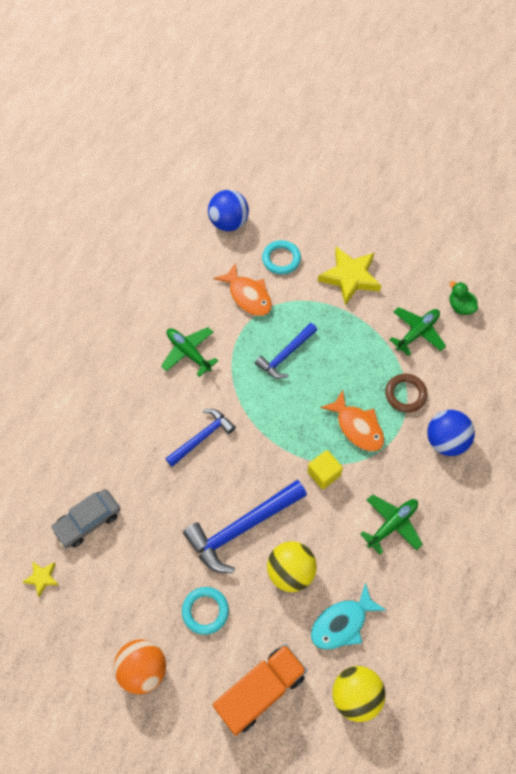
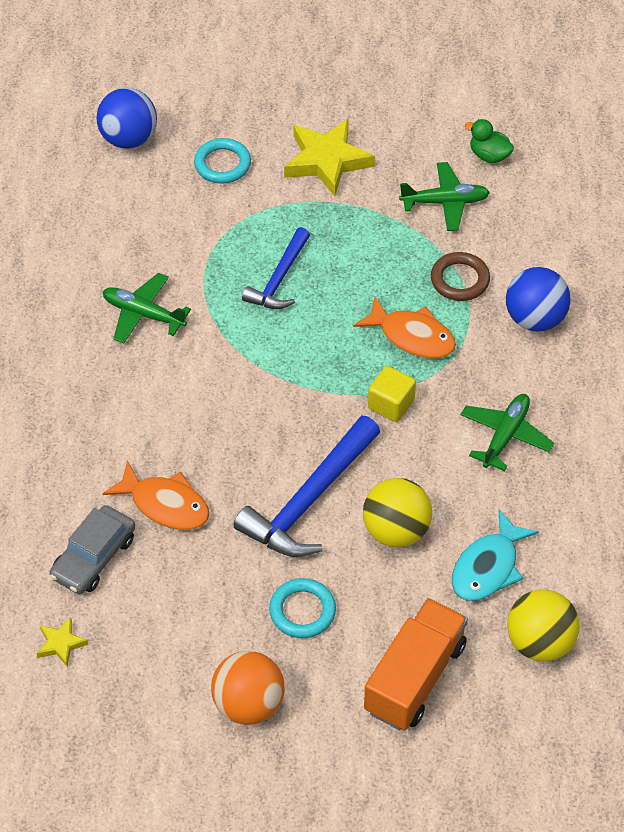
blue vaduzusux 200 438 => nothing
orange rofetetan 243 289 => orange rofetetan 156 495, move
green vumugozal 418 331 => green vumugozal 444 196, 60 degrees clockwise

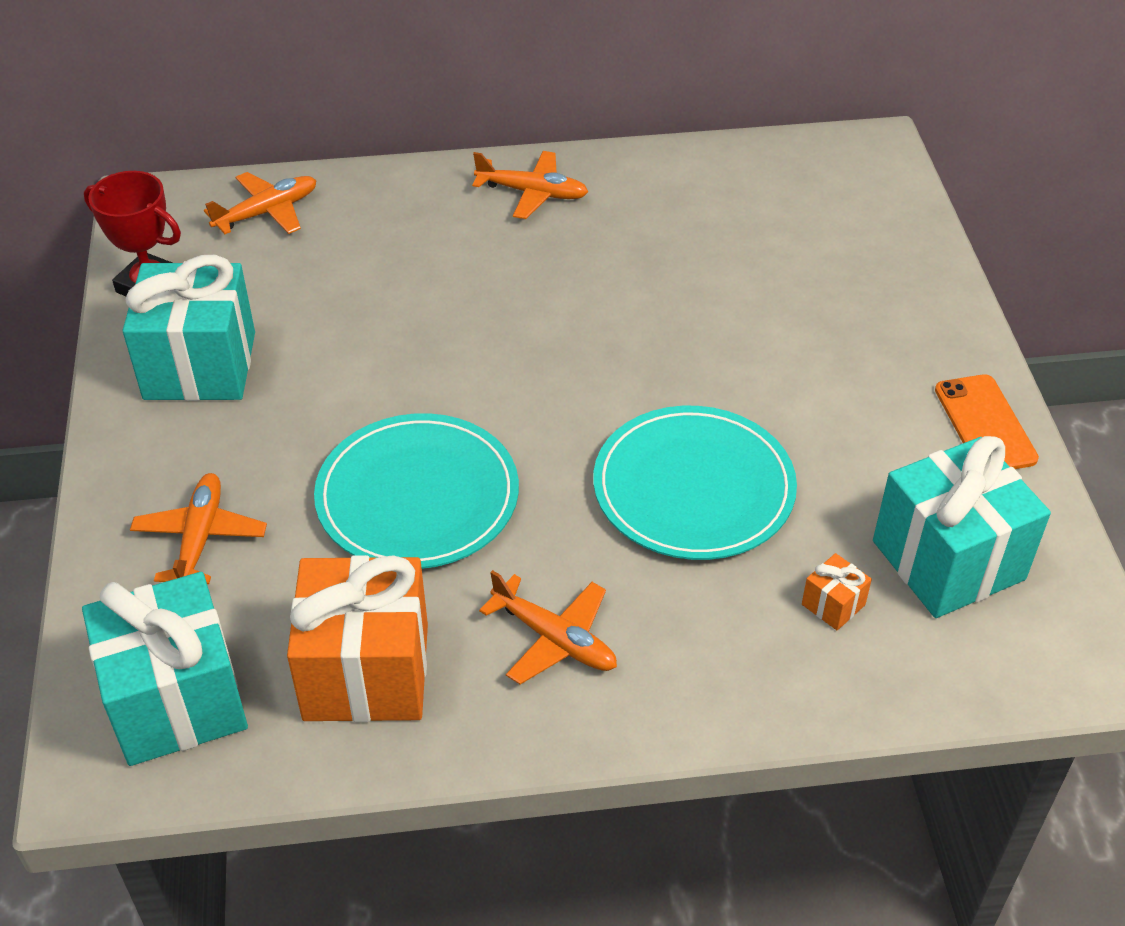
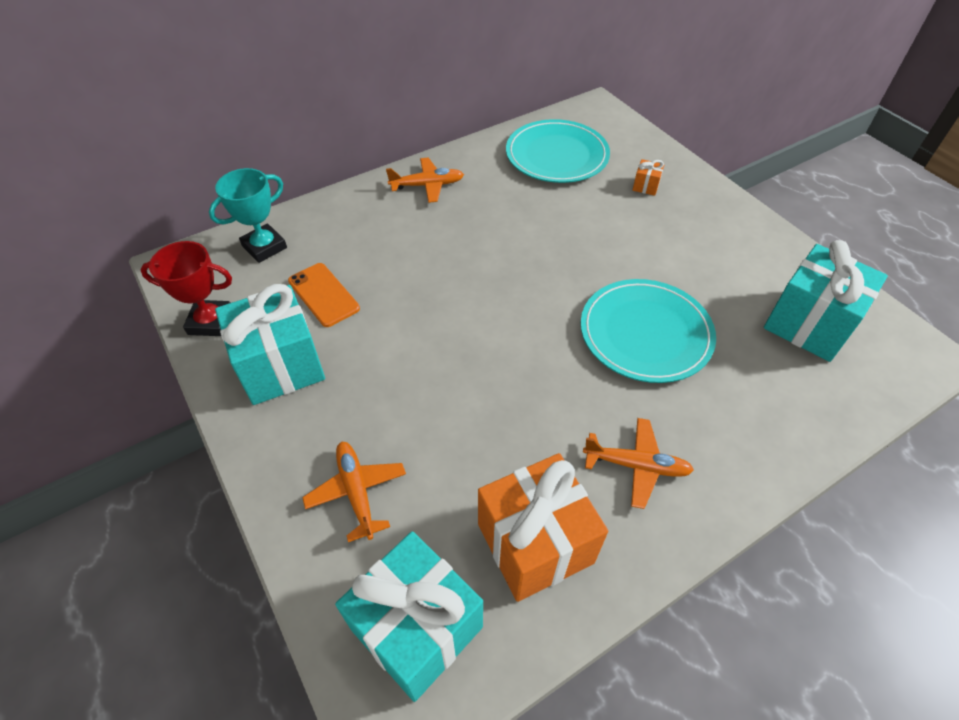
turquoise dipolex 416 491 => turquoise dipolex 558 151, move
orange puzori 837 591 => orange puzori 648 177, move
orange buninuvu 987 421 => orange buninuvu 324 295, move
orange vumugozal 260 203 => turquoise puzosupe 248 215

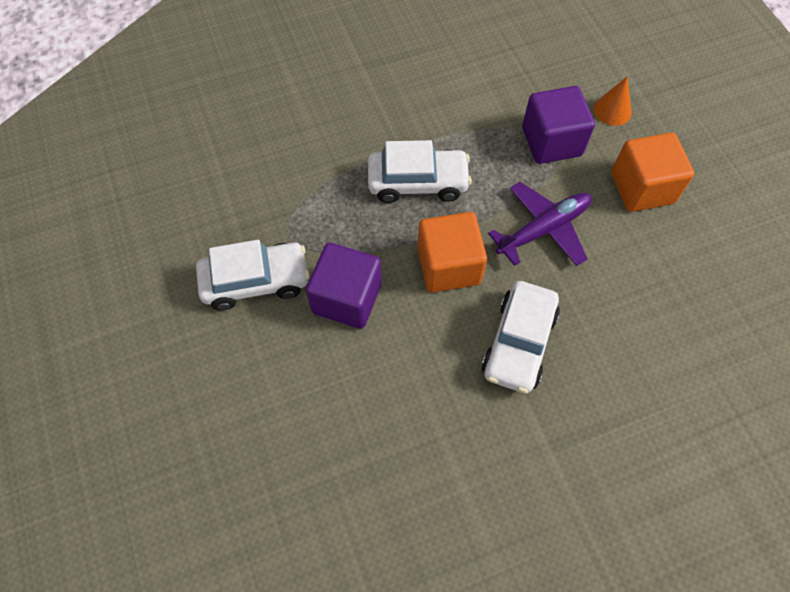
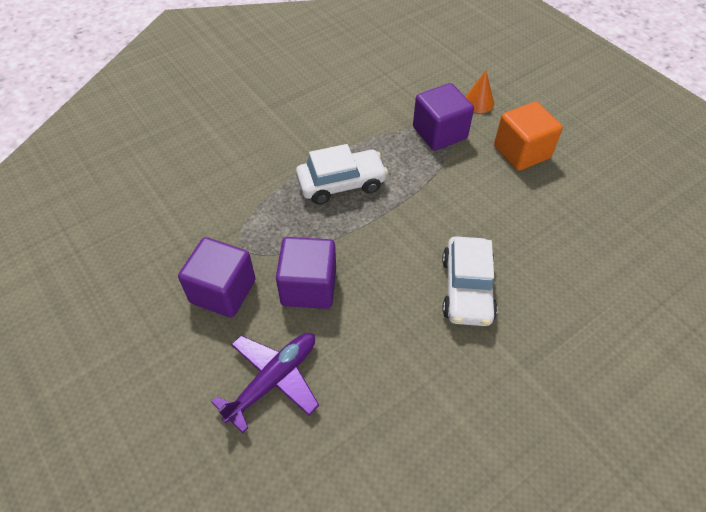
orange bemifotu 452 252 => nothing
purple vumugozal 540 224 => purple vumugozal 265 383, move
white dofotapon 252 275 => purple bemifotu 217 277

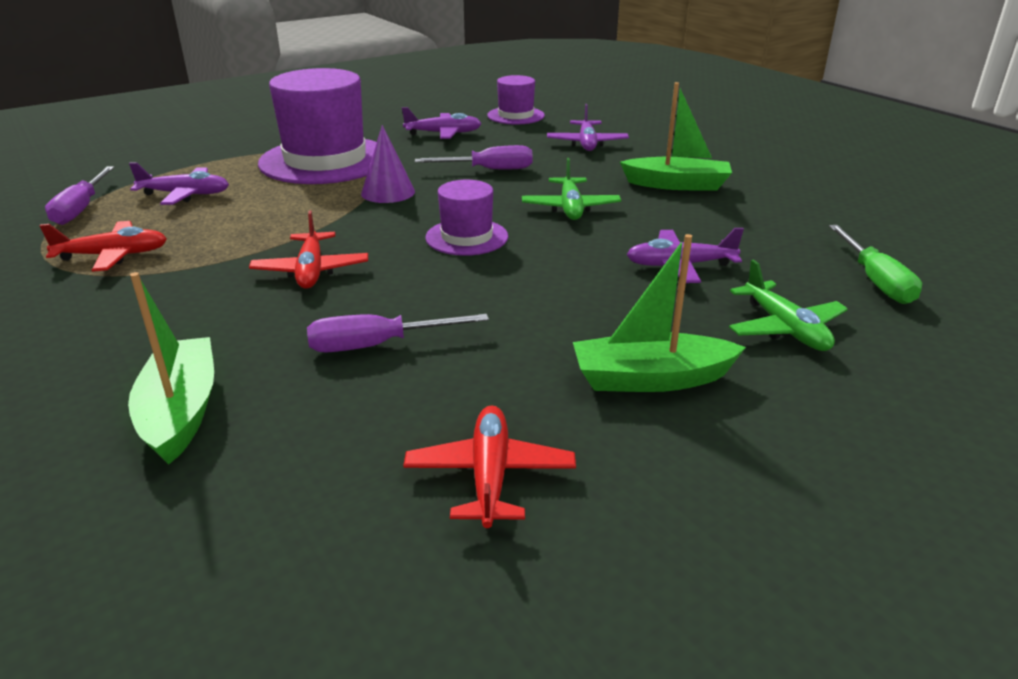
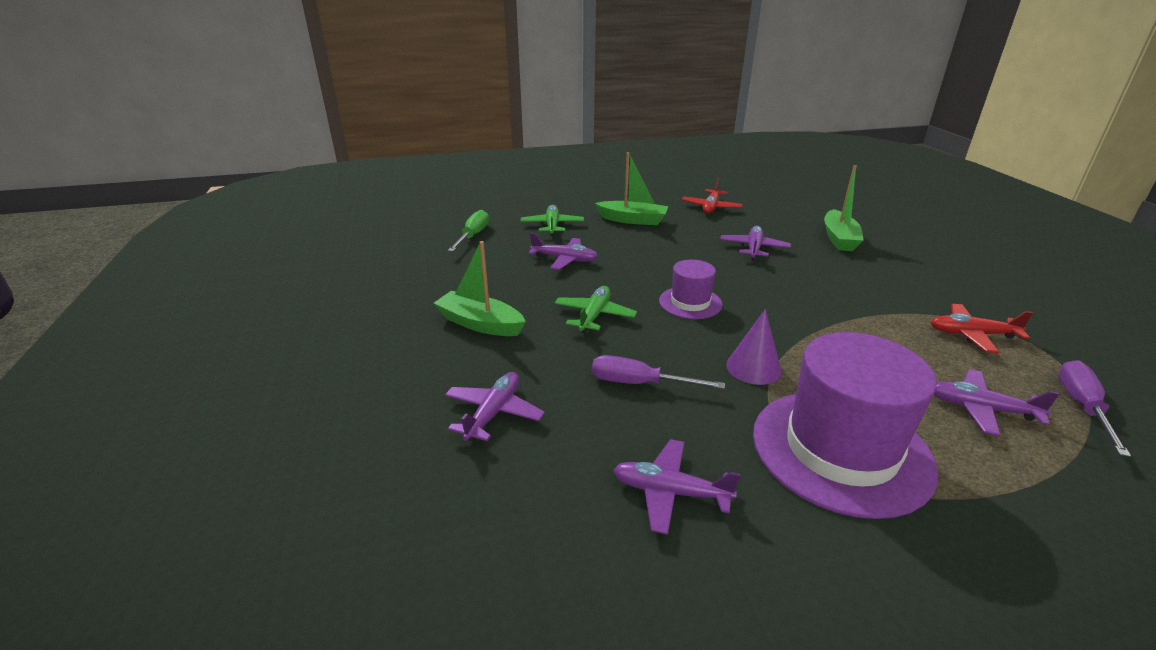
red vumugozal 308 249 => nothing
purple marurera 516 100 => nothing
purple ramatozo 398 333 => purple vumugozal 755 243

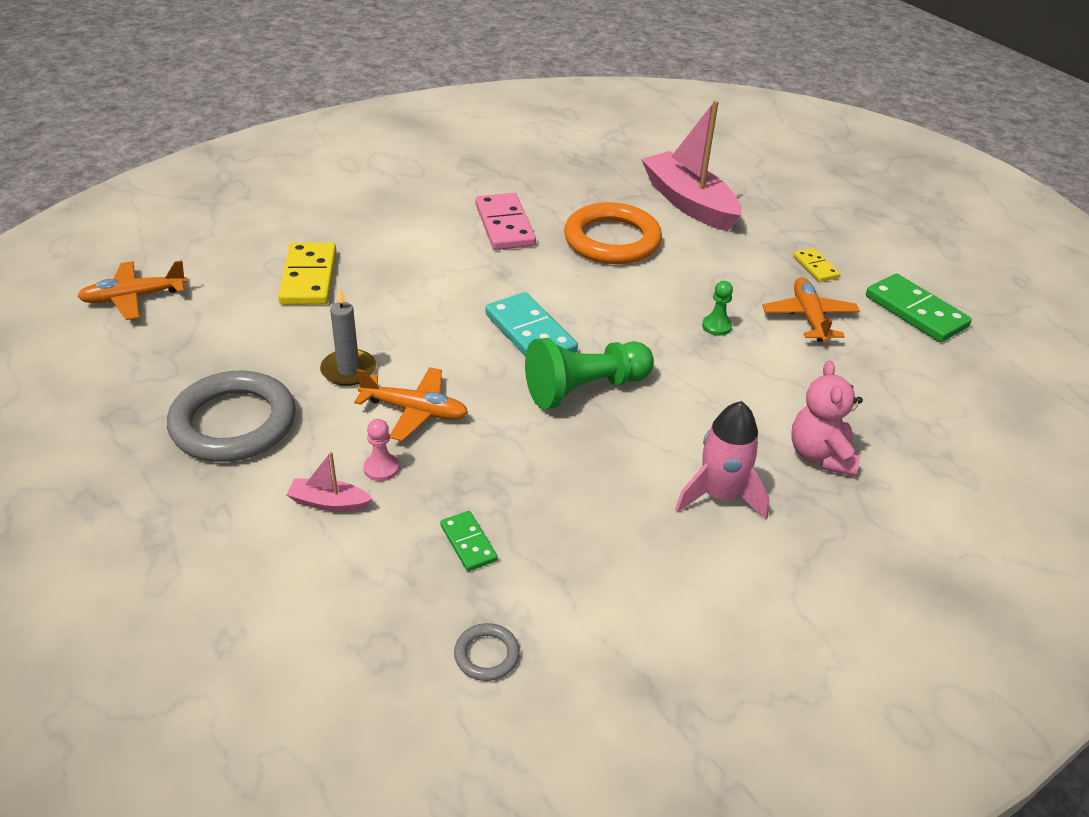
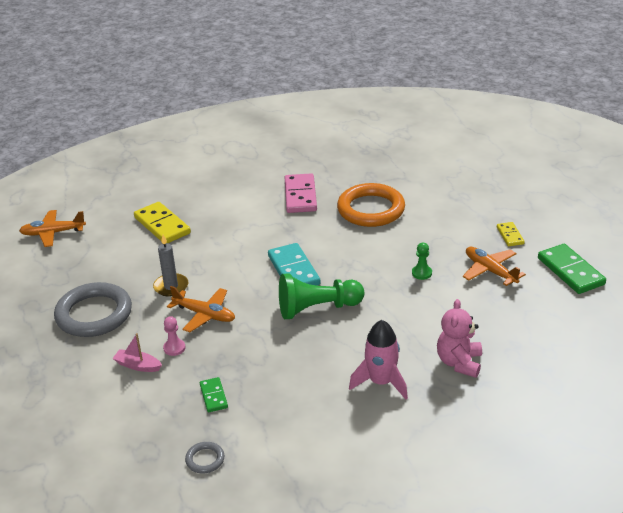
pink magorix 691 165 => nothing
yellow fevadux 307 273 => yellow fevadux 162 222, 45 degrees counterclockwise
orange vumugozal 811 309 => orange vumugozal 494 266, 45 degrees counterclockwise

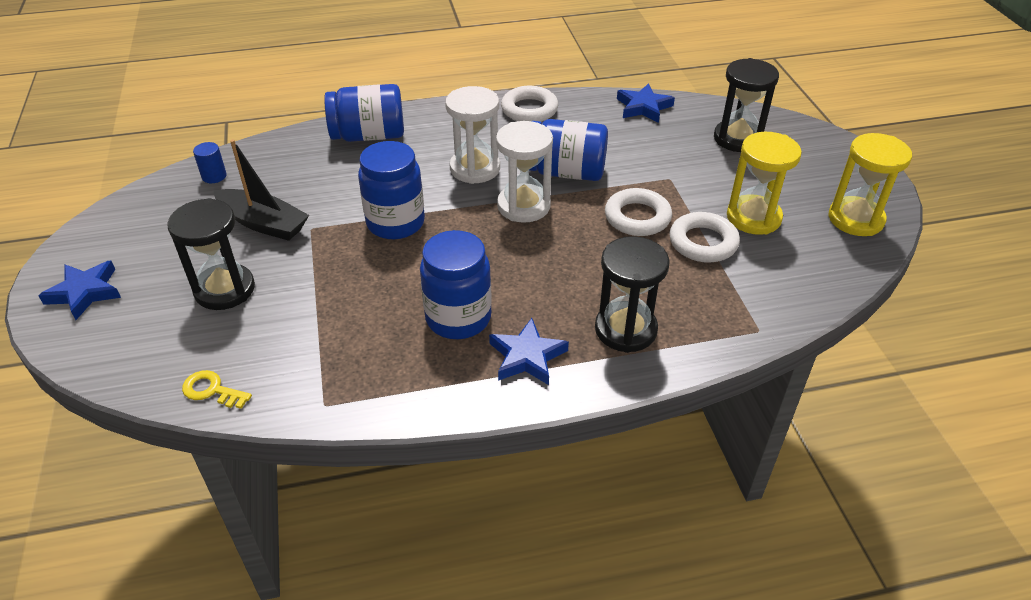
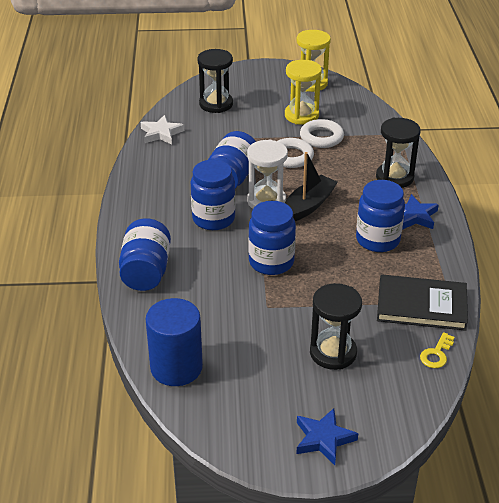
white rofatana 529 104 => nothing
nothing => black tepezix 422 302
black magorix 261 190 => black magorix 311 186, move
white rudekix 472 135 => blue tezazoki 213 195
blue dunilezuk 646 103 => white dunilezuk 162 130
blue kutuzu 210 162 => blue kutuzu 174 342, x2.31

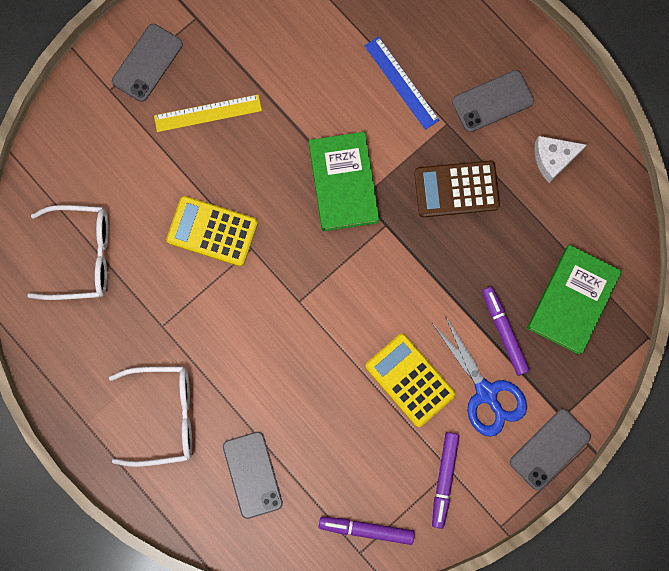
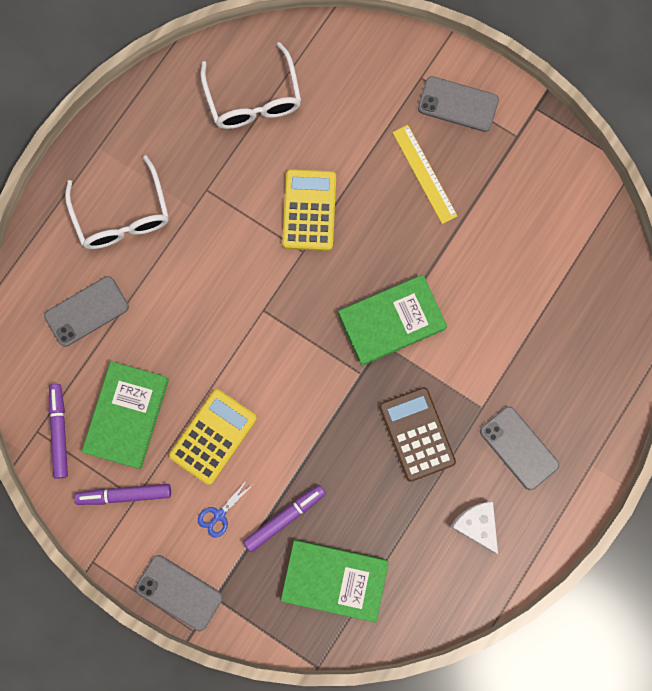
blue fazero 402 83 => nothing
nothing => green tepezix 125 415
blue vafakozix 479 376 => blue vafakozix 225 508, x0.51

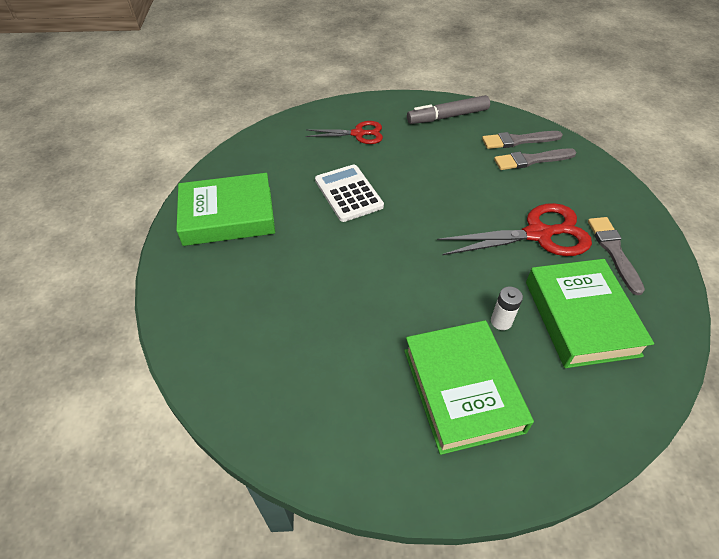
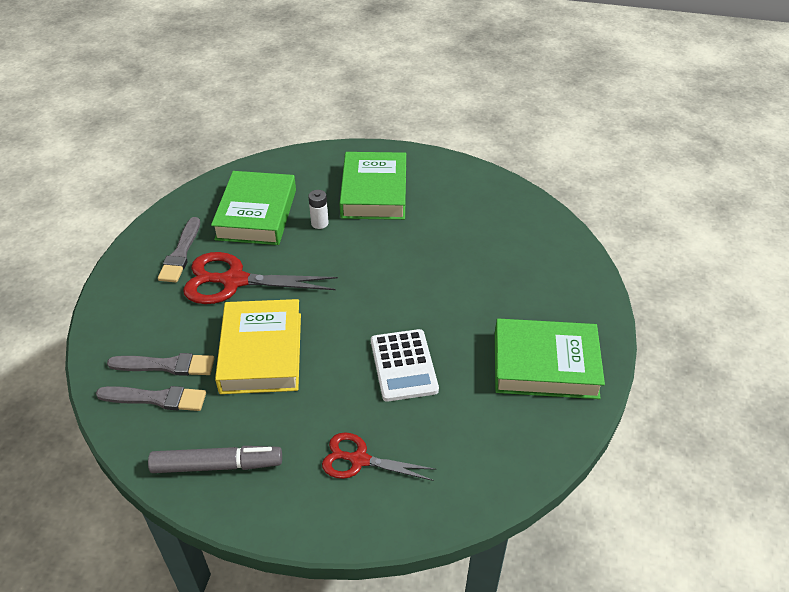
nothing => yellow tepezix 258 346

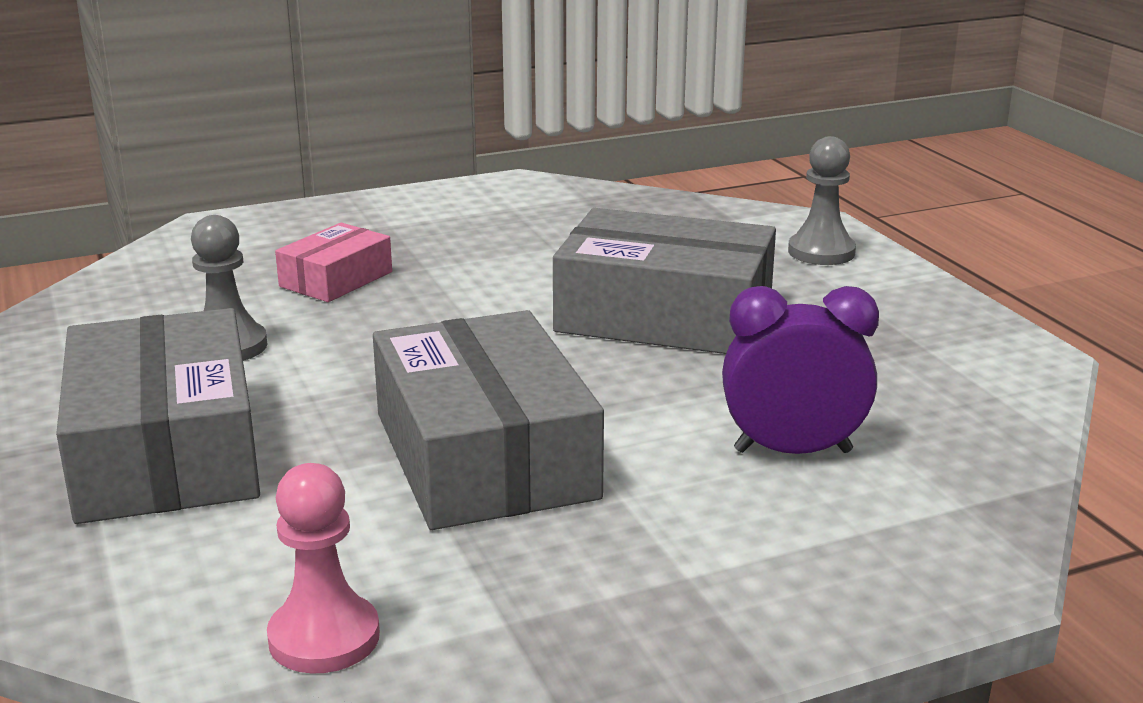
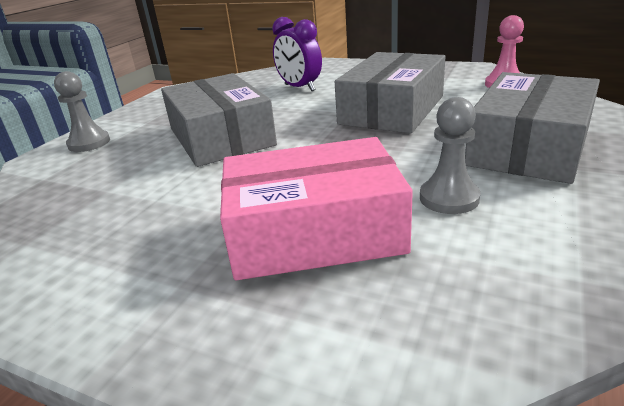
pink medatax 333 262 => pink medatax 316 208, x1.94

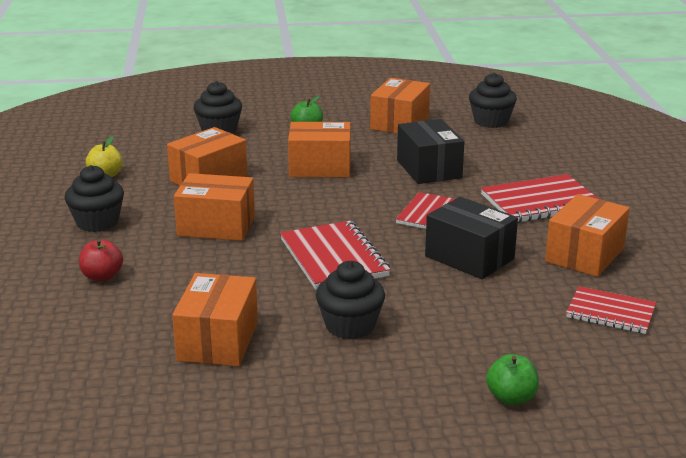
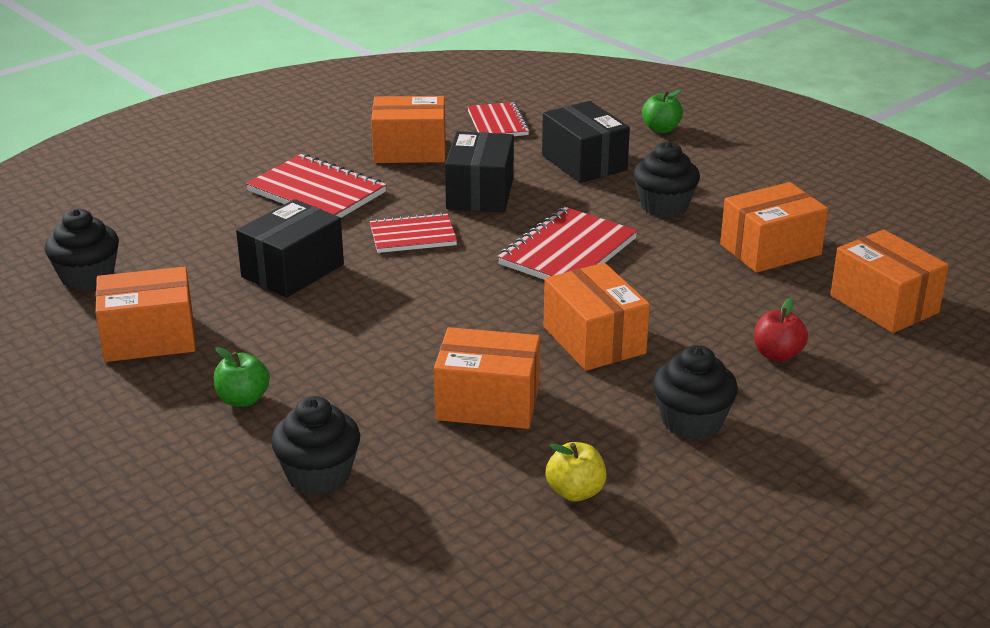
nothing => black medatax 586 142
orange medatax 319 149 => orange medatax 889 281, move

